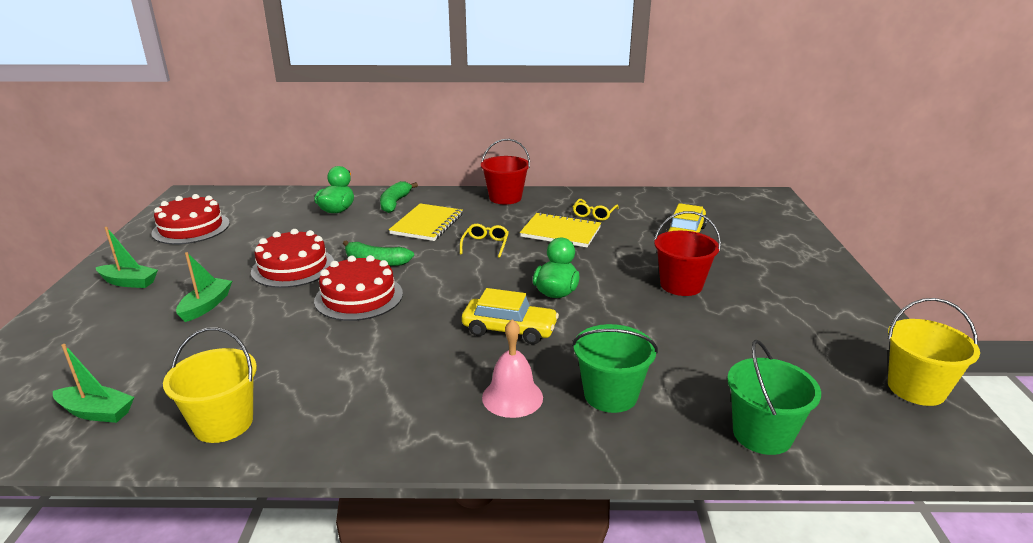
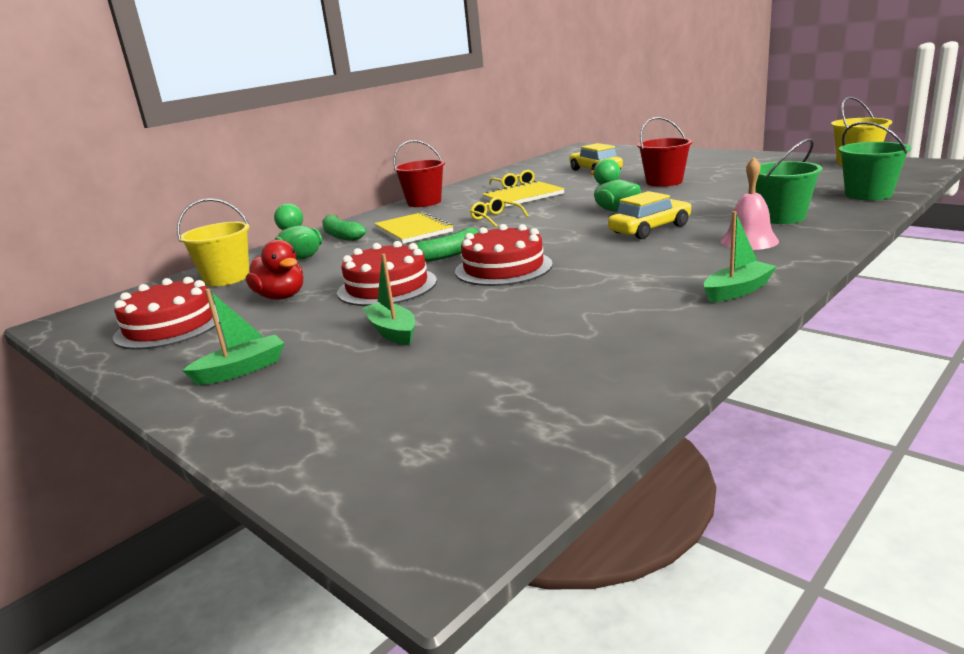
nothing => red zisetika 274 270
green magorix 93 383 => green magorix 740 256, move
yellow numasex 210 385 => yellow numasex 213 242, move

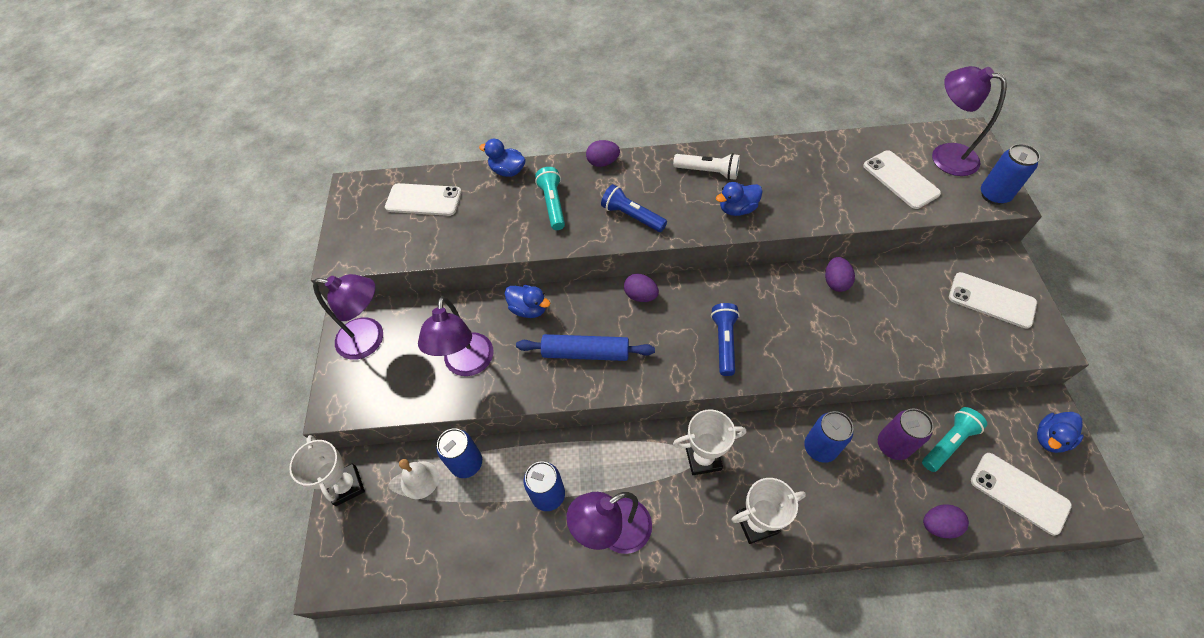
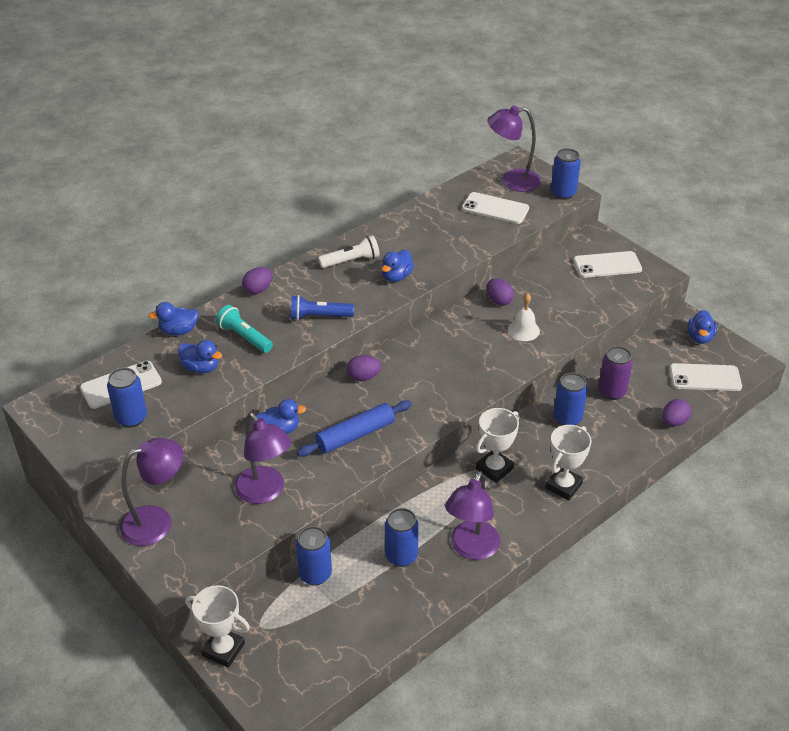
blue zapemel 725 339 => nothing
turquoise zapemel 954 439 => nothing
nothing => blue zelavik 127 398
nothing => blue zisetika 200 356
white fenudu 419 479 => white fenudu 524 317, move

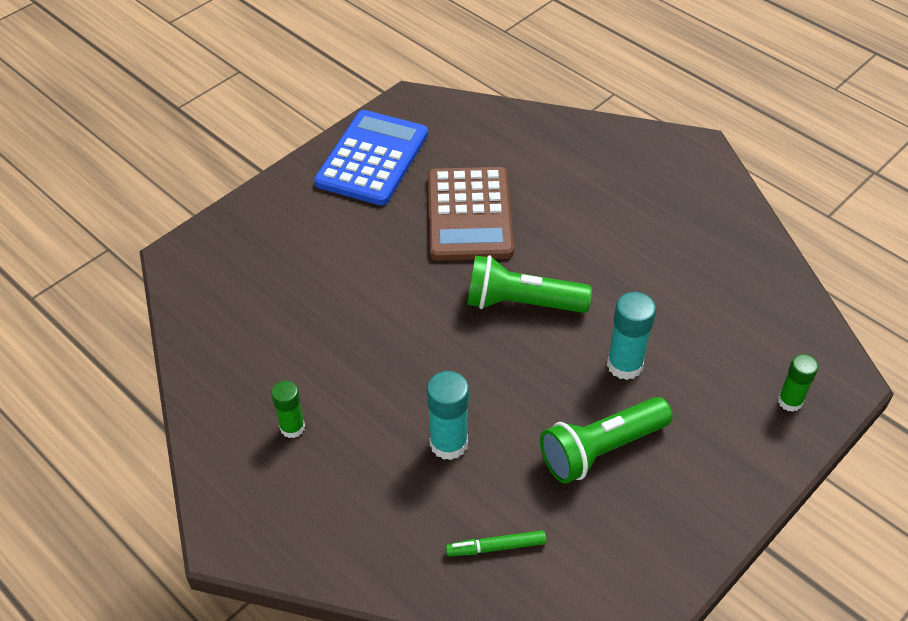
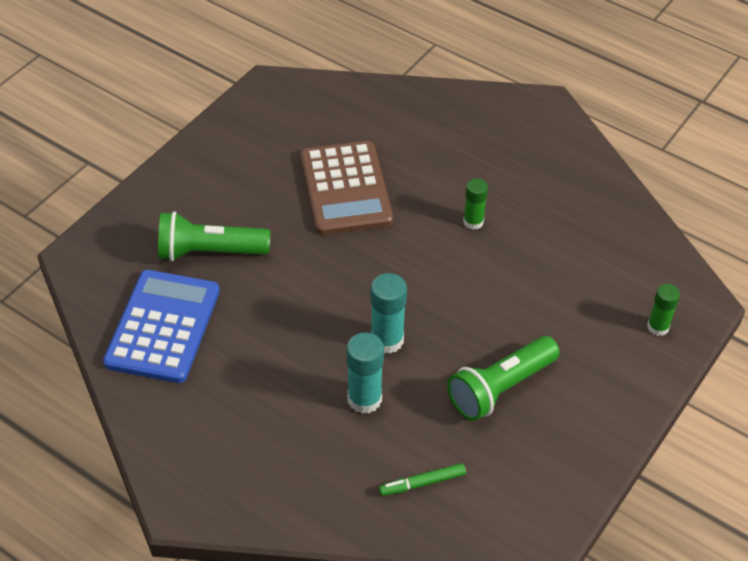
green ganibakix 288 409 => green ganibakix 475 204, move
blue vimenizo 371 158 => blue vimenizo 161 326, move
green zapemel 529 284 => green zapemel 214 236, move
turquoise ganibakix 631 336 => turquoise ganibakix 389 313, move

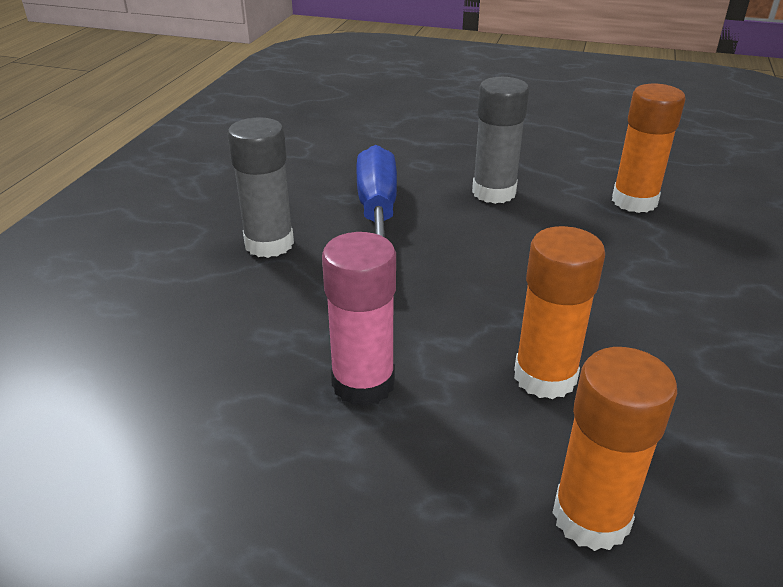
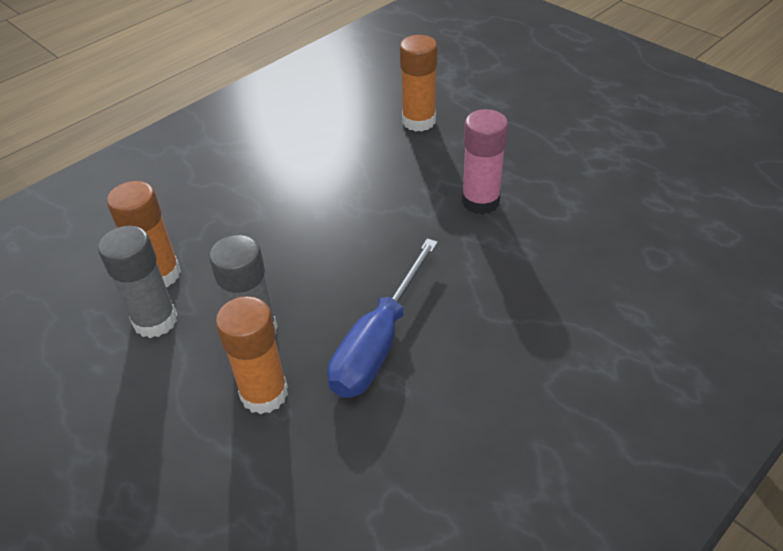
grey ganibakix 260 187 => grey ganibakix 137 282, move
orange ganibakix 559 312 => orange ganibakix 252 355, move

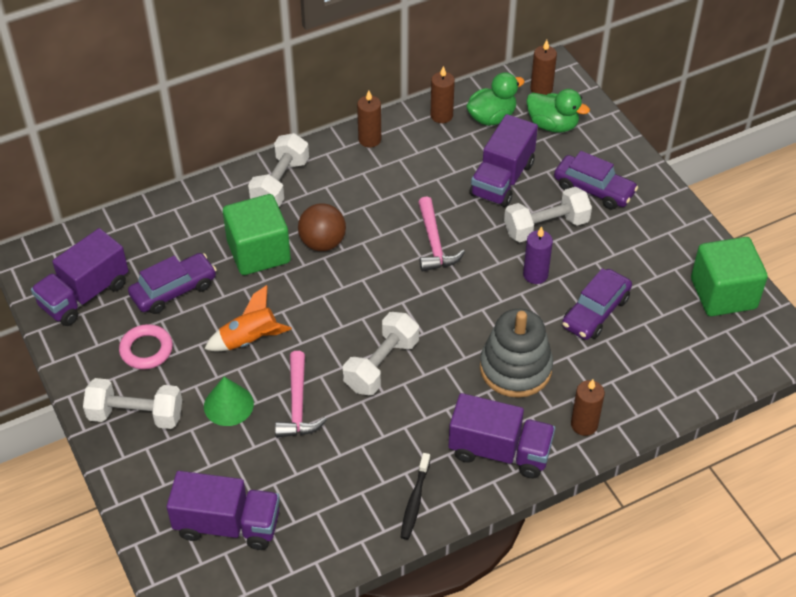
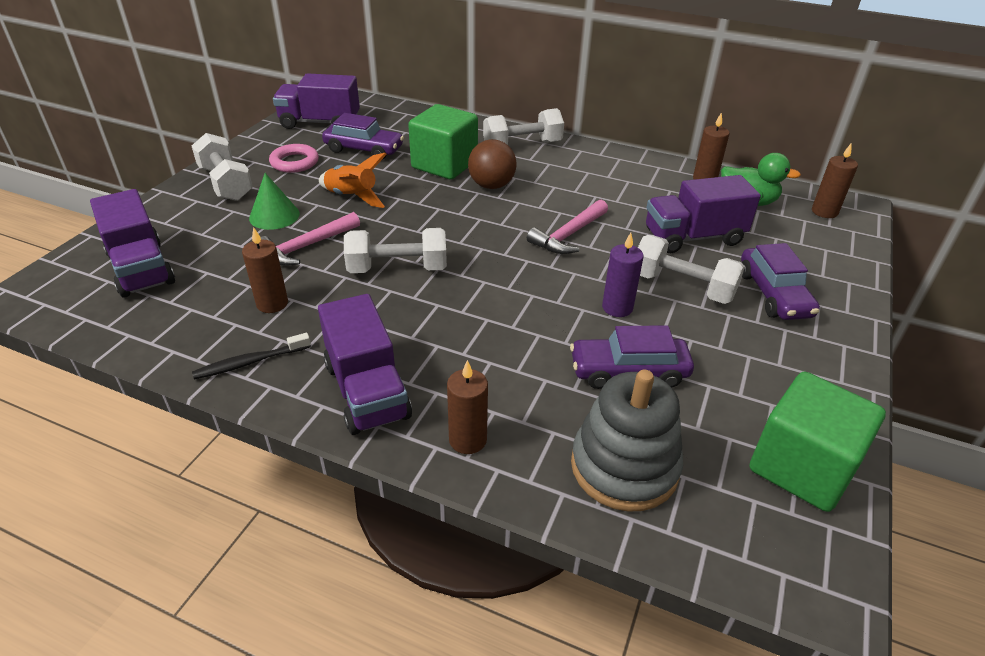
green zisetika 558 111 => nothing
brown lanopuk 369 118 => brown lanopuk 265 270, move
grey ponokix 516 353 => grey ponokix 627 441, move

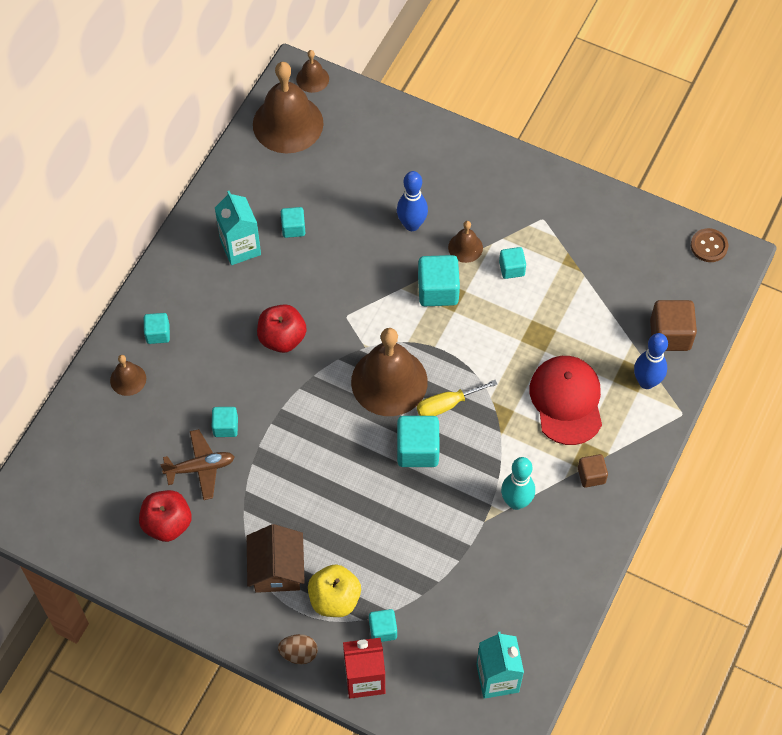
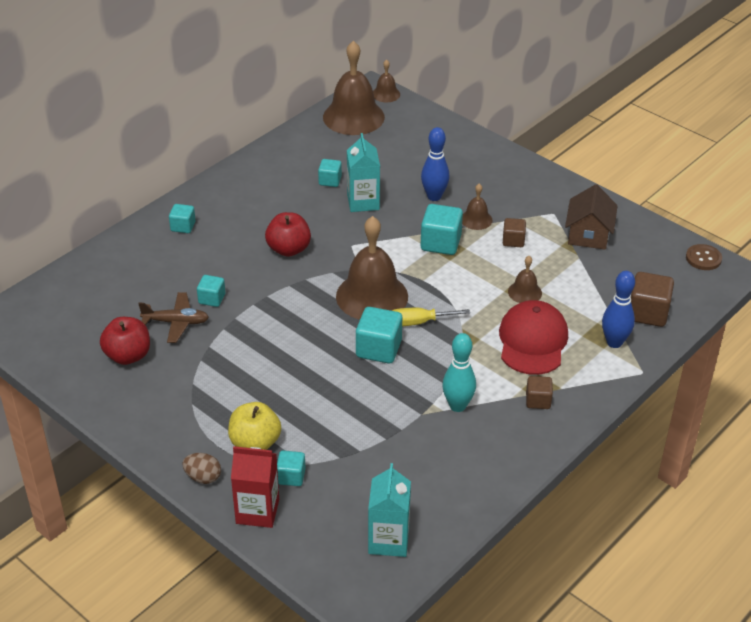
brown fenudu 128 375 => brown fenudu 525 279, move
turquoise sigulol 238 228 => turquoise sigulol 363 172, move
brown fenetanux 276 558 => brown fenetanux 591 217, move
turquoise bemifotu 512 263 => brown bemifotu 514 232

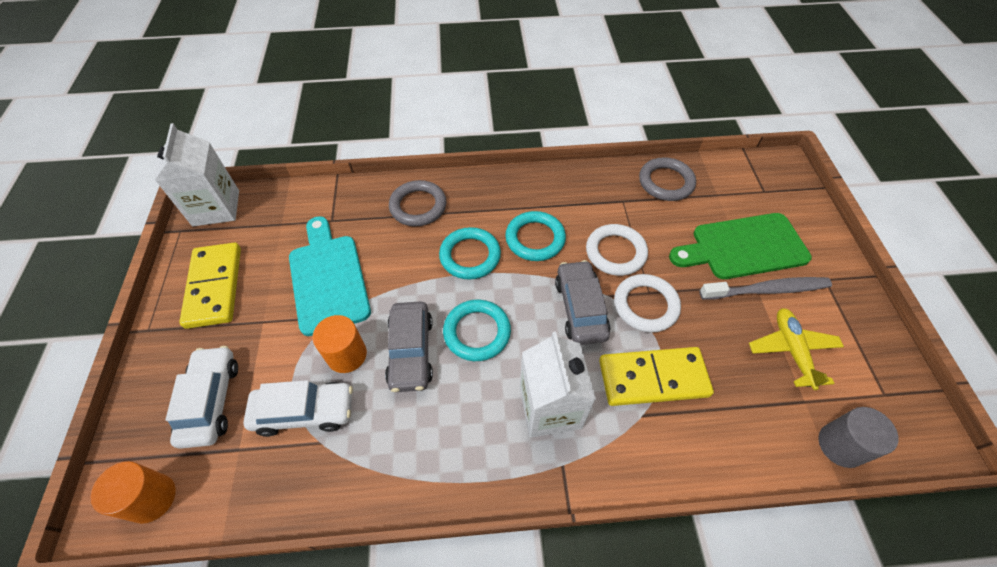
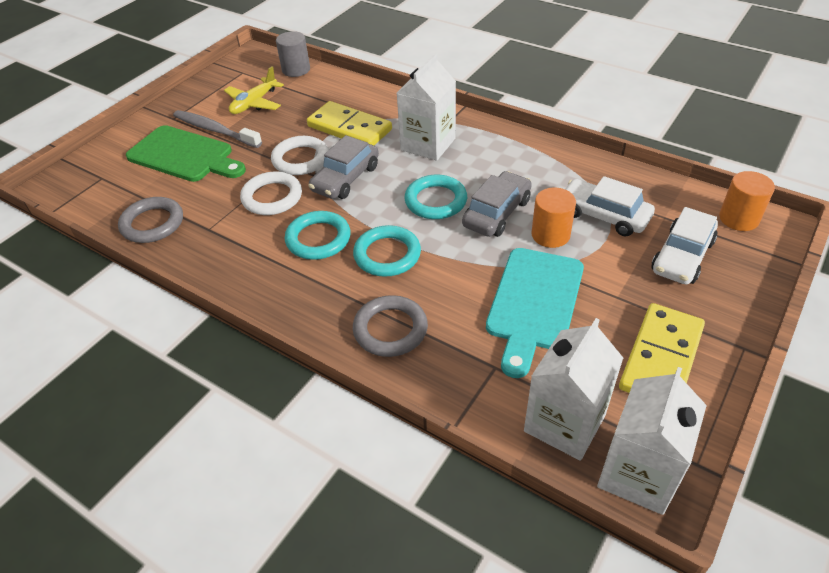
nothing => white sigulol 573 389

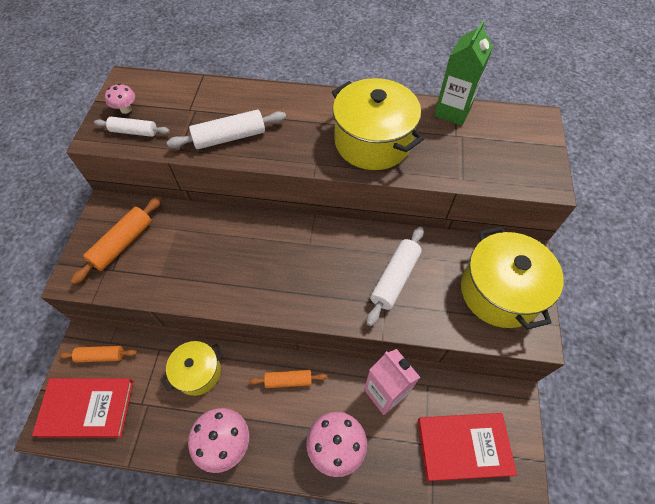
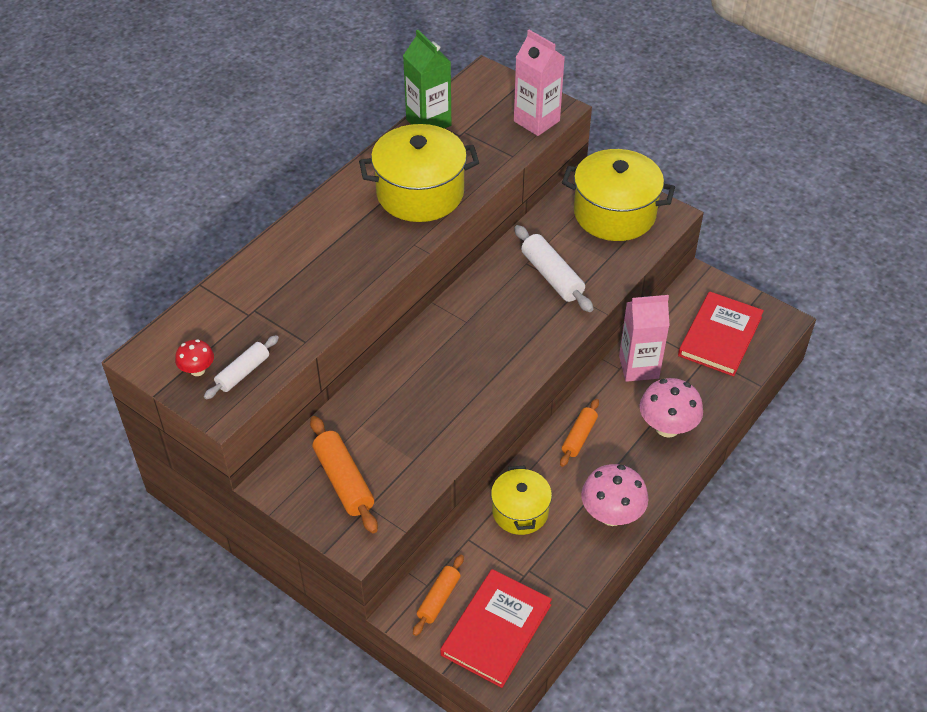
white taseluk 226 129 => nothing
nothing => pink sigulol 539 83
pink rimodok 120 99 => red rimodok 194 358

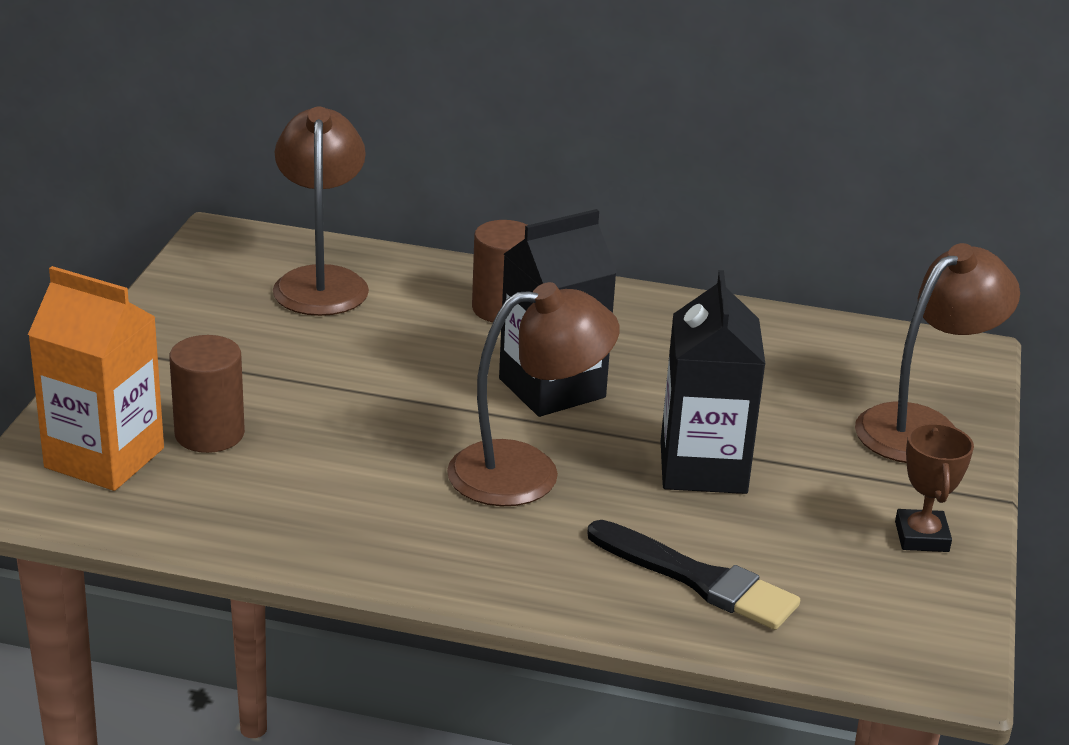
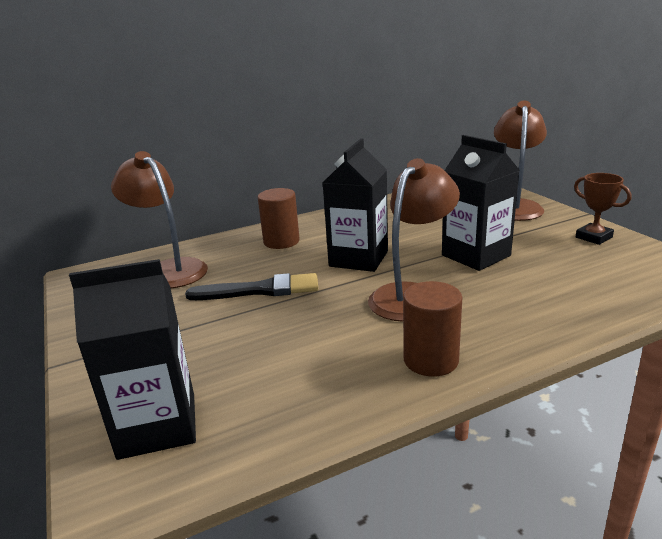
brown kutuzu 207 394 => brown kutuzu 432 329, move
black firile 693 575 => black firile 251 286, move
orange sigulol 96 378 => black sigulol 132 359

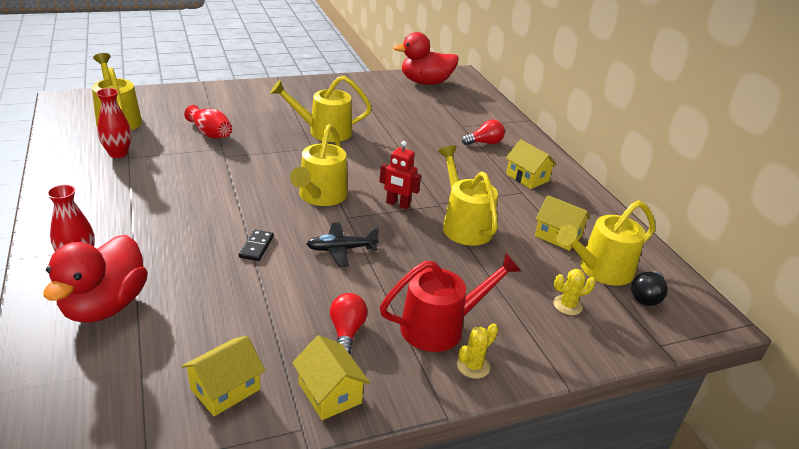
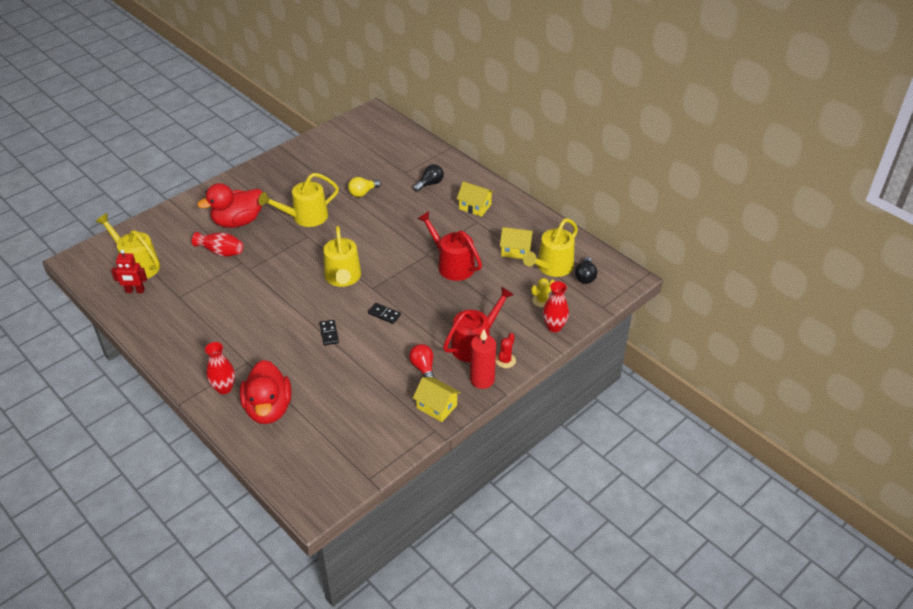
yellow fenetanux 223 376 => nothing
nothing => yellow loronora 364 187
nothing => red lanopuk 483 359
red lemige 113 123 => red lemige 556 306, move
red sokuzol 400 175 => red sokuzol 129 271, move
red zisetika 426 58 => red zisetika 230 205, move
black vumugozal 343 244 => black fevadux 384 313
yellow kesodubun 468 195 => red kesodubun 449 246
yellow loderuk 477 351 => red loderuk 506 350
red loronora 483 132 => black loronora 428 178

